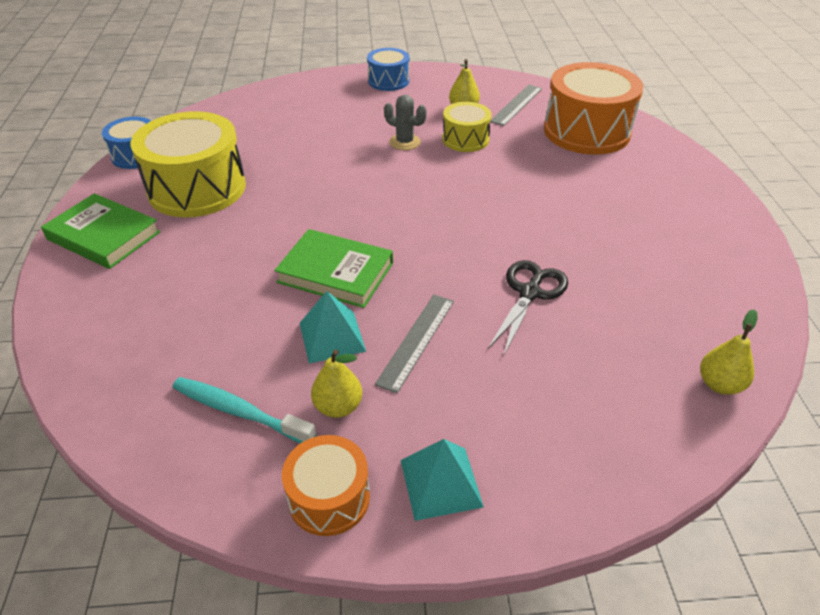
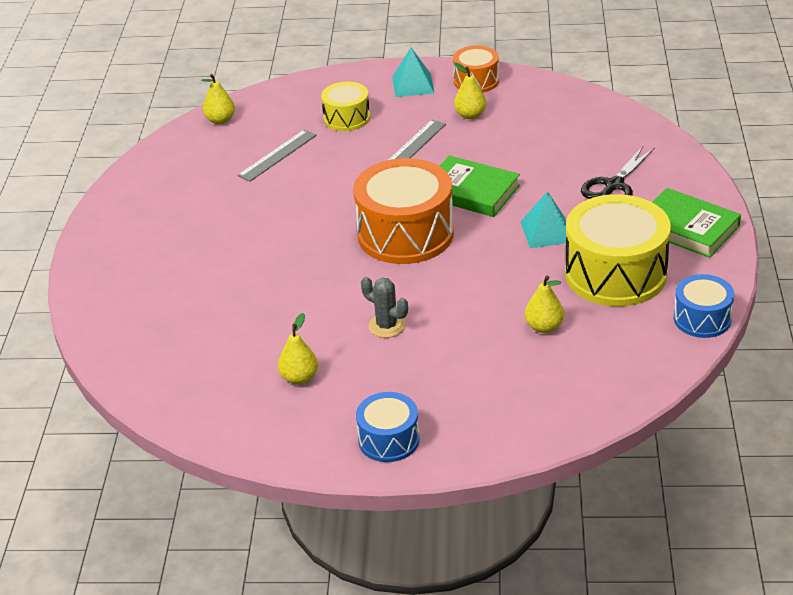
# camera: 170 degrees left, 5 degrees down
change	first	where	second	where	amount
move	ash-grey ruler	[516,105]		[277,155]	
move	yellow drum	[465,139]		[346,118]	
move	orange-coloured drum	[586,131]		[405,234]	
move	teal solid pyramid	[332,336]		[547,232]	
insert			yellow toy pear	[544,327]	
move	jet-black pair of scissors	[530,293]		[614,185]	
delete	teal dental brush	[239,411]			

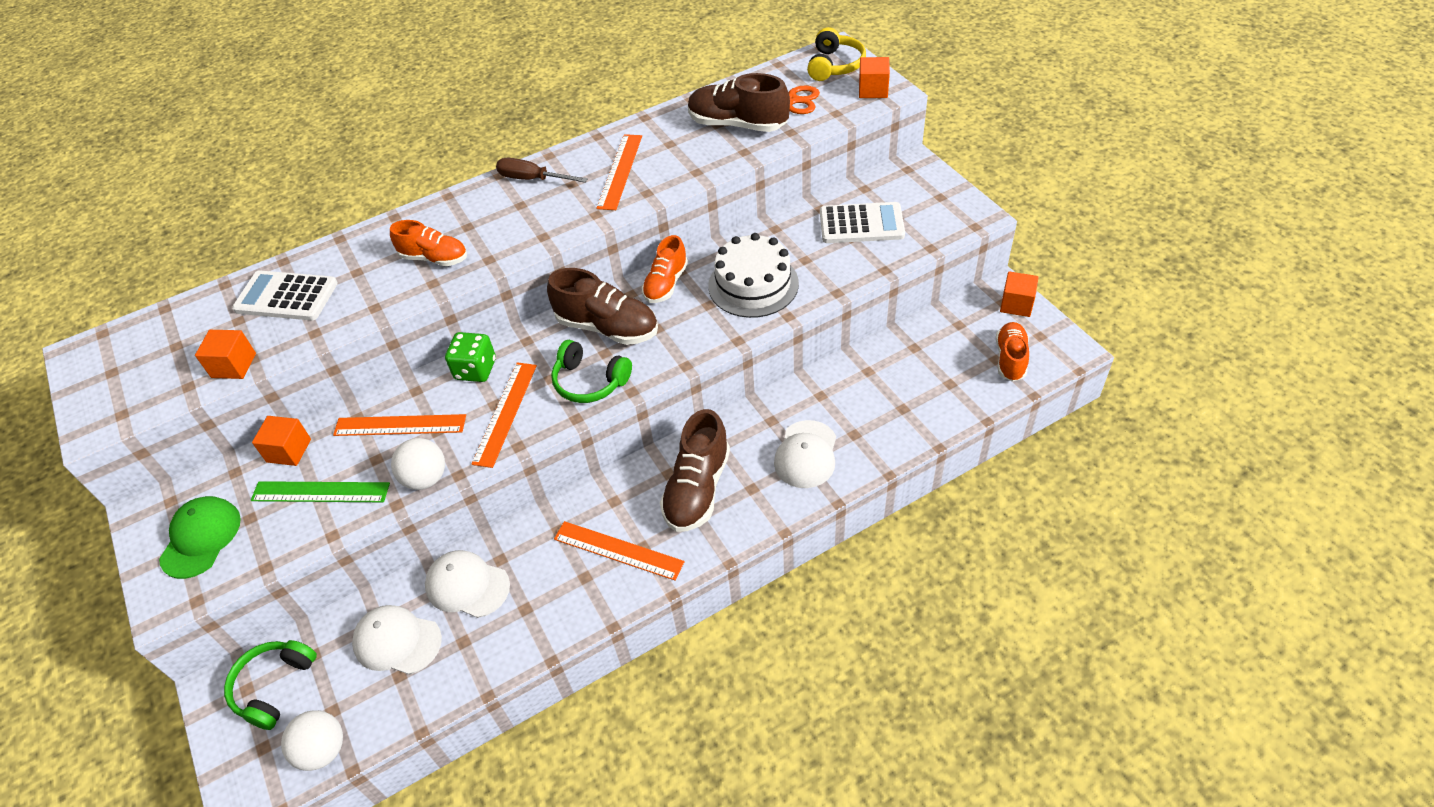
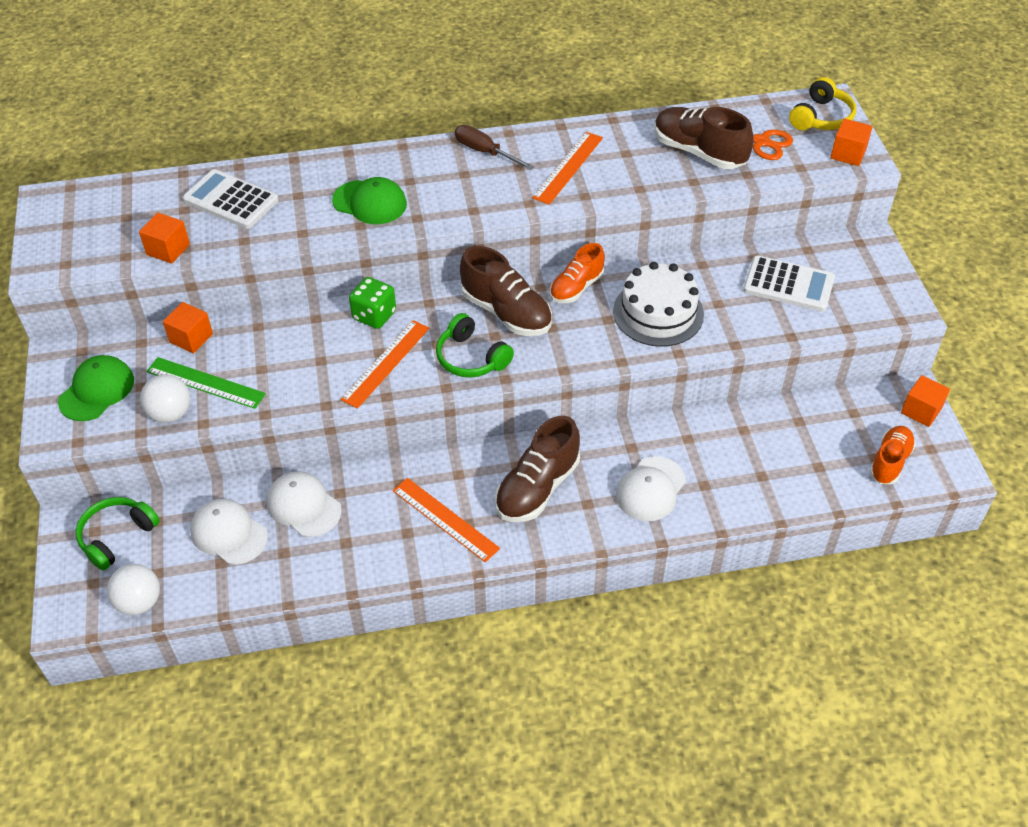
# camera: 15 degrees right, 0 degrees up
change	first	where	second	where	amount
move	pure white play ball	[426,478]		[170,413]	
replace	orange-coloured lace-up shoe	[434,258]	leaf-green peaked cap	[370,202]	
delete	orange-coloured ruler	[400,425]			

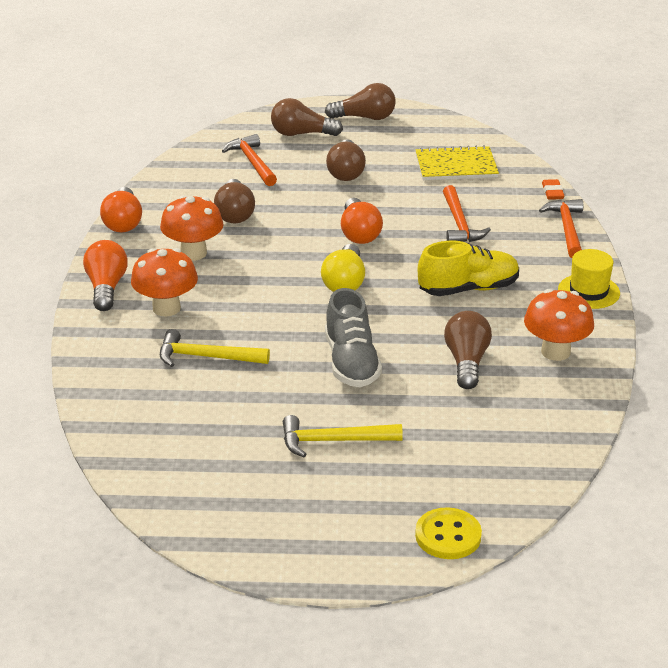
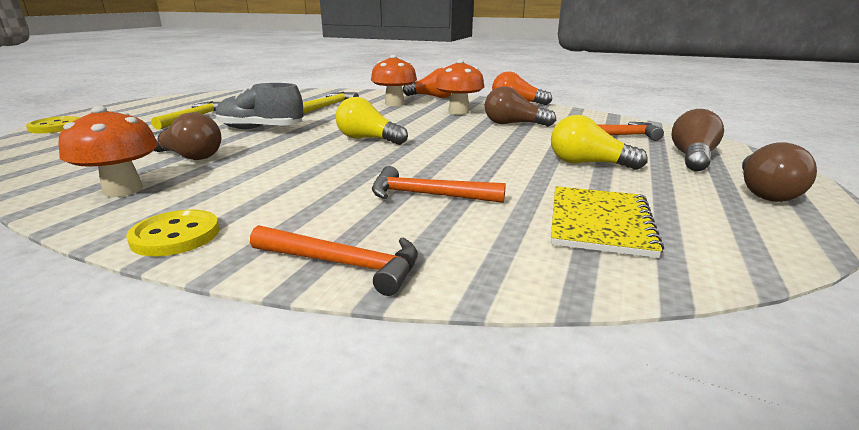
# camera: 110 degrees right, 10 degrees down
change	first	where	second	where	amount
replace	yellow top hat	[588,291]	yellow sewing button	[175,235]	
recolor	russet light bulb	[346,172]	yellow light bulb	[588,164]	
delete	orange-coloured light bulb	[359,233]			
delete	yellow lace-up shoe	[468,289]			
delete	orange-coloured pencil eraser	[552,192]			

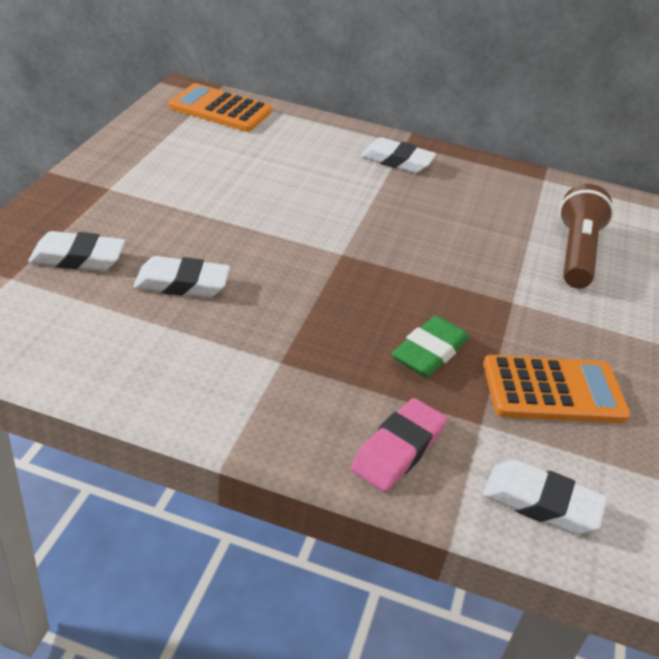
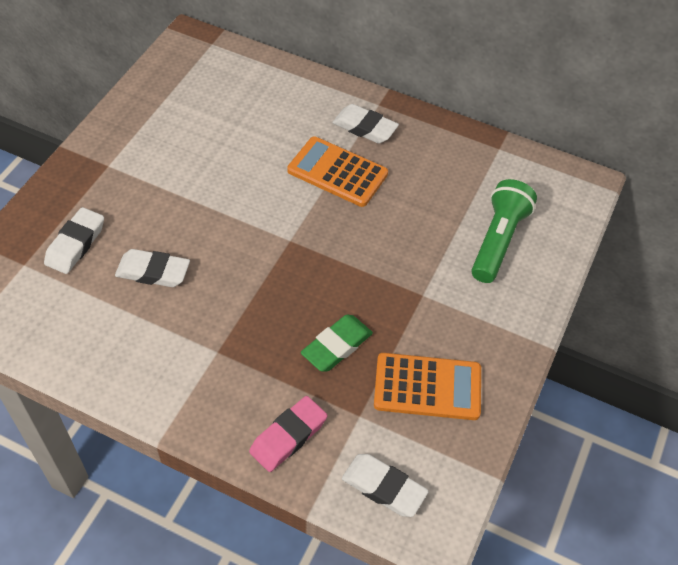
# camera: 10 degrees right, 15 degrees up
change	first	where	second	where	amount
rotate	pure white pencil eraser	[78,258]		[75,244]	75 degrees counterclockwise
move	orange-coloured pocket calculator	[220,109]		[337,172]	
recolor	russet pocket torch	[576,253]	leaf-green pocket torch	[498,240]	

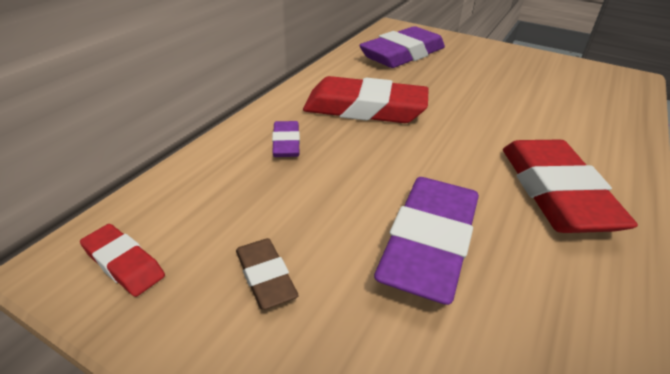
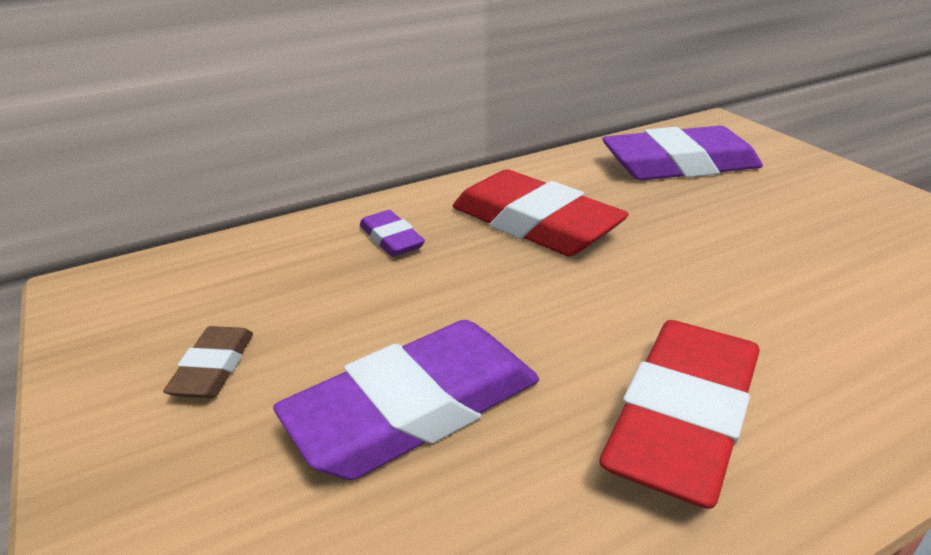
# camera: 35 degrees right, 5 degrees down
change	first	where	second	where	amount
rotate	purple pencil eraser	[286,143]		[391,239]	60 degrees counterclockwise
delete	red pencil eraser	[123,263]			

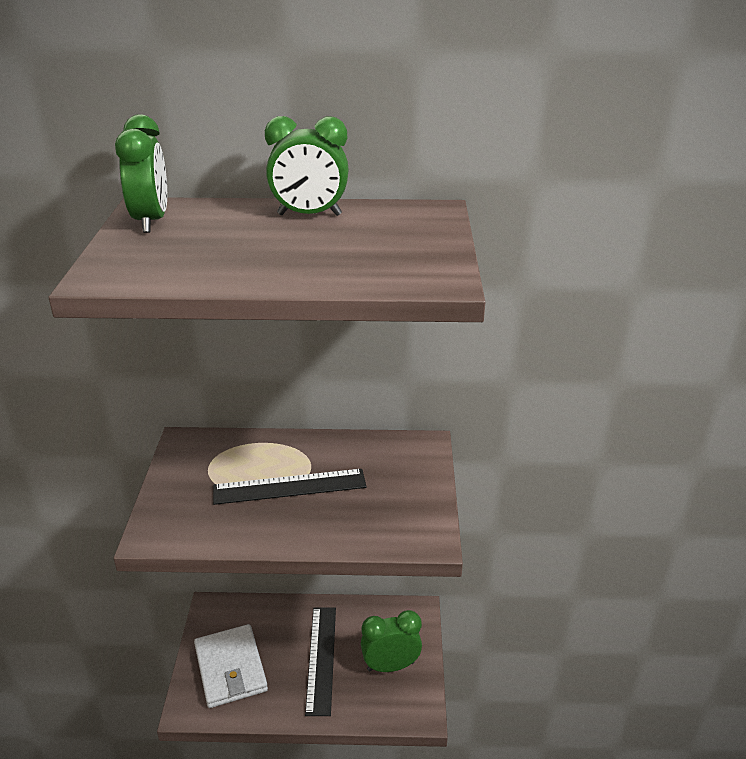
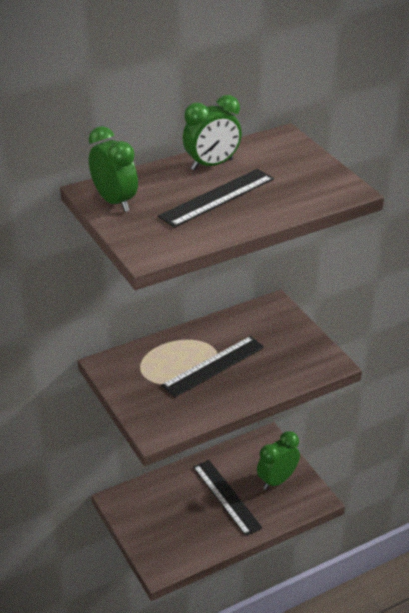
# camera: 30 degrees left, 5 degrees up
change	first	where	second	where	amount
insert			jet-black ruler	[217,197]	
delete	pure white billfold	[230,668]			

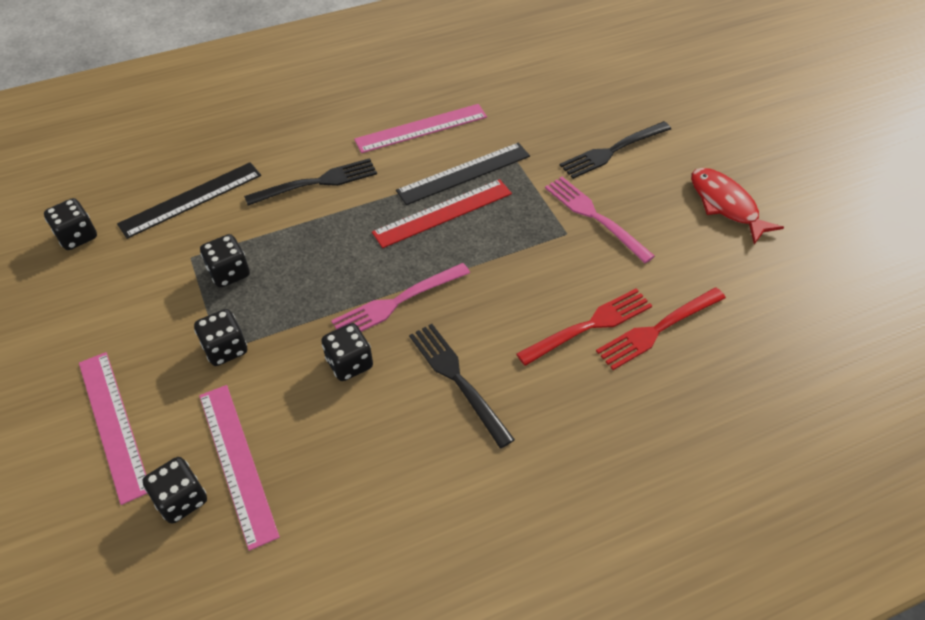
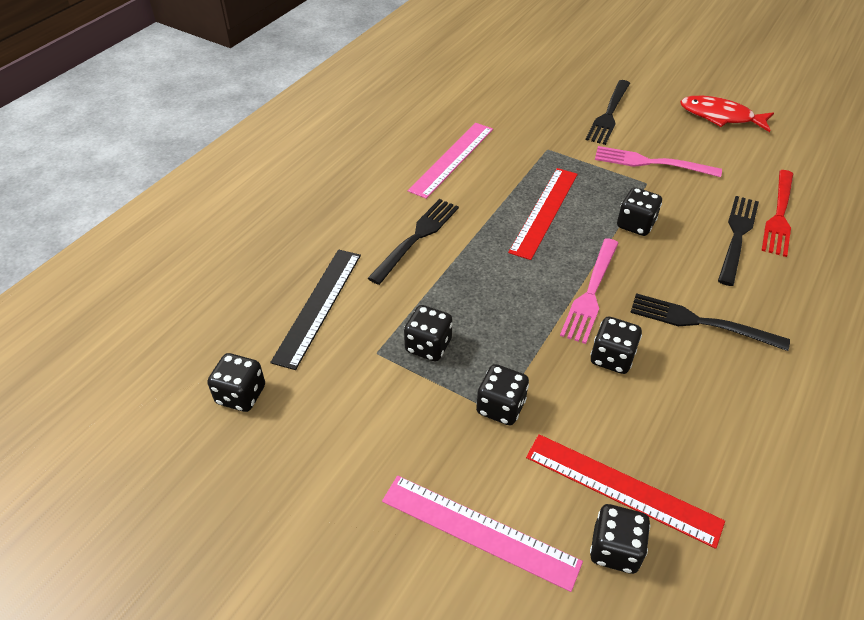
# camera: 35 degrees left, 5 degrees down
change	first	where	second	where	amount
recolor	rose-pink ruler	[237,462]	red ruler	[622,488]	
insert			jet-black dice	[635,224]	
recolor	red dinner fork	[590,325]	jet-black dinner fork	[737,236]	
delete	jet-black ruler	[464,173]			

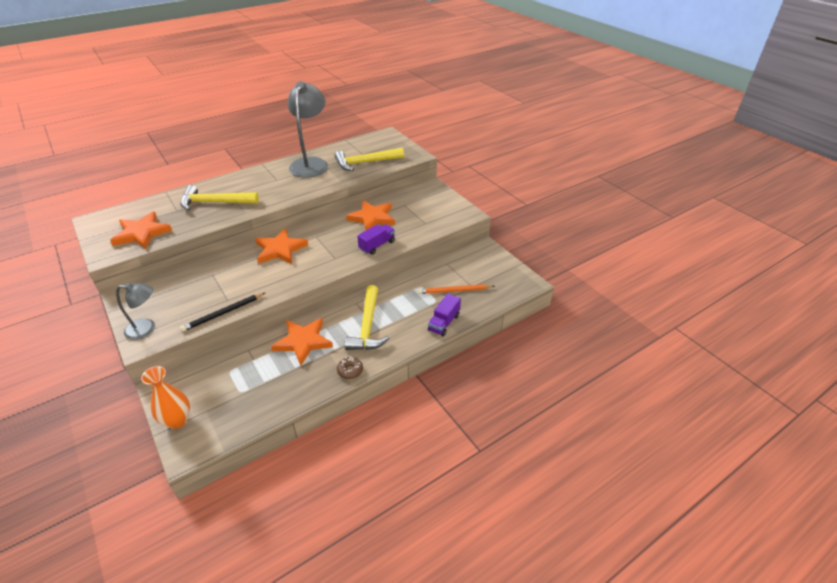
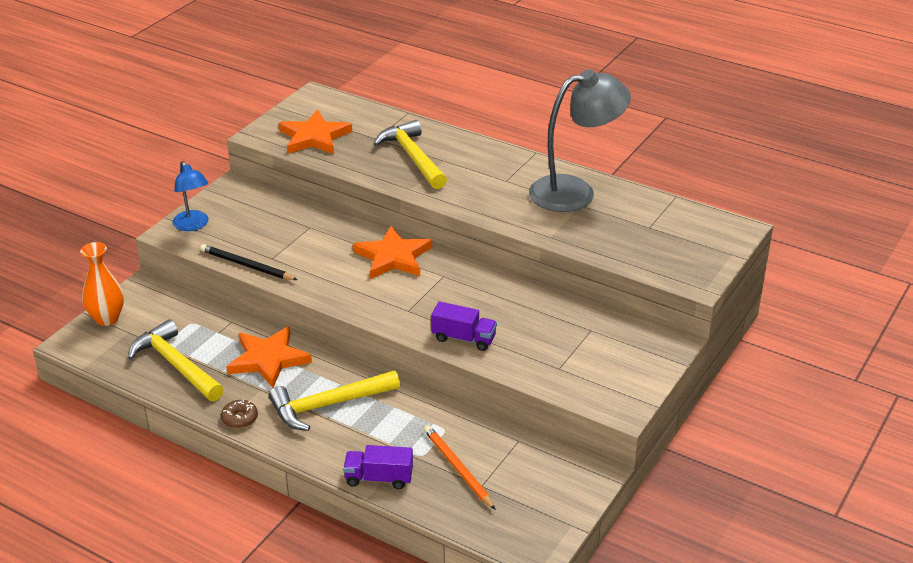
# camera: 65 degrees right, 5 degrees down
change	first	where	second	where	amount
move	yellow carpenter's hammer	[365,162]		[176,365]	
recolor	ash-grey reading lamp	[146,329]	blue reading lamp	[193,225]	
delete	orange-coloured star shape	[372,218]			

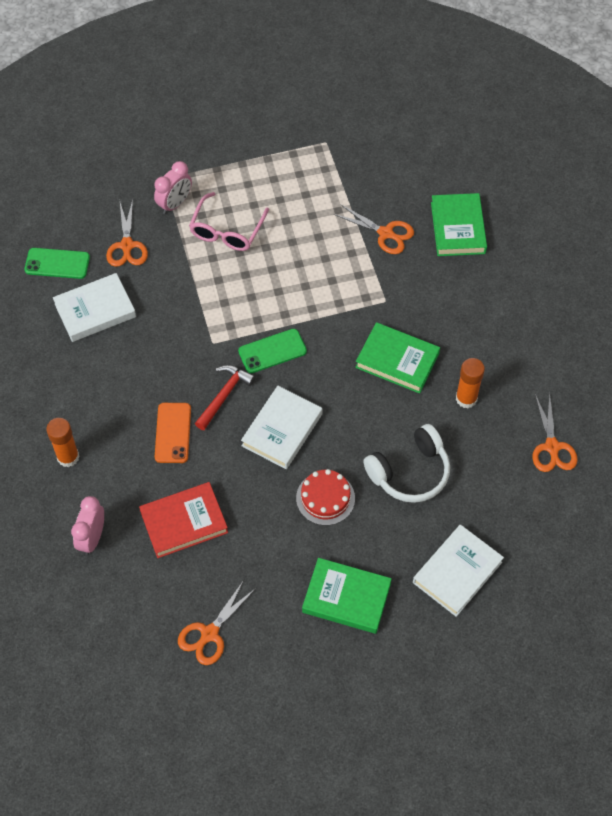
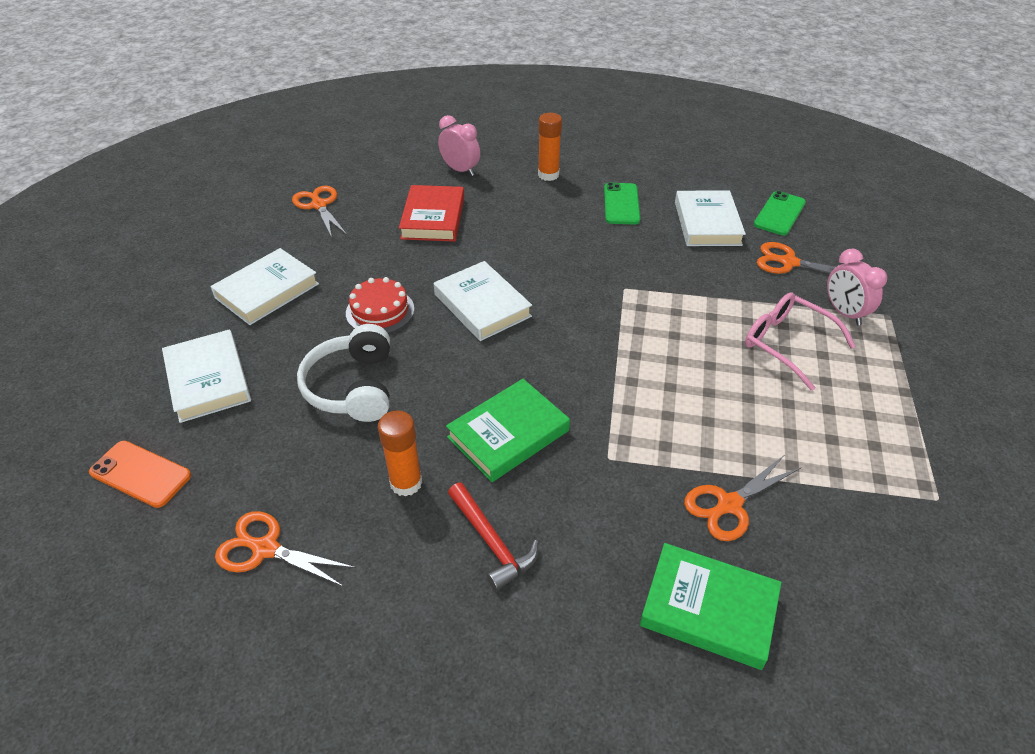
# camera: 115 degrees right, 15 degrees down
change	first	where	second	where	amount
move	orange-coloured phone	[173,433]		[140,474]	
recolor	leaf-green book	[346,598]	pure white book	[267,291]	
move	red carpenter's hammer	[224,395]		[492,542]	
move	leaf-green phone	[272,351]		[621,204]	

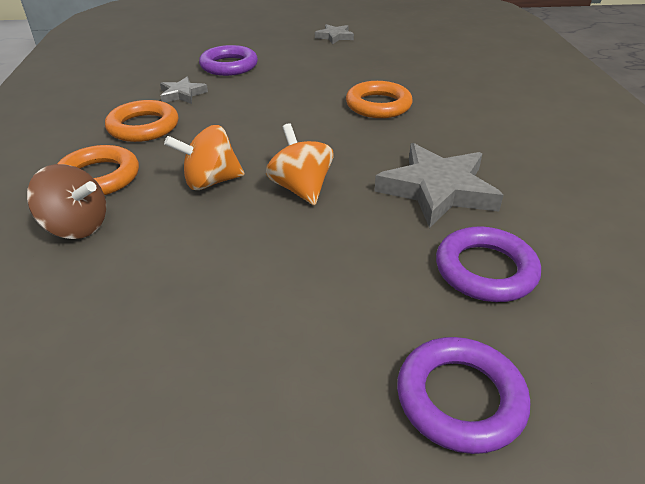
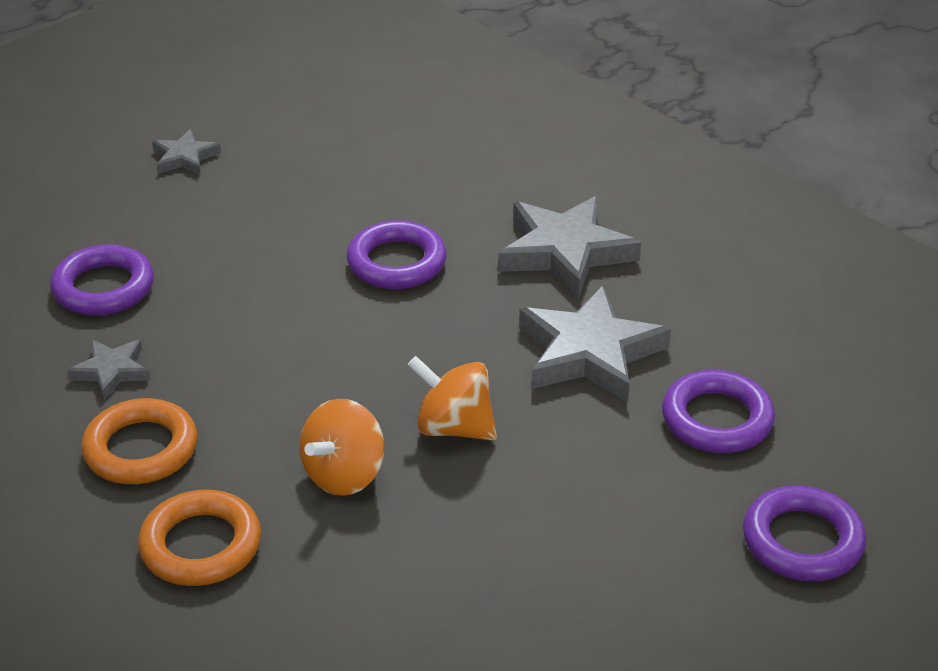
# camera: 40 degrees left, 0 degrees up
change	first	where	second	where	amount
recolor	orange-coloured ring	[378,105]	purple ring	[397,262]	
insert			ash-grey star shape	[565,252]	
delete	russet toy top	[77,227]			

